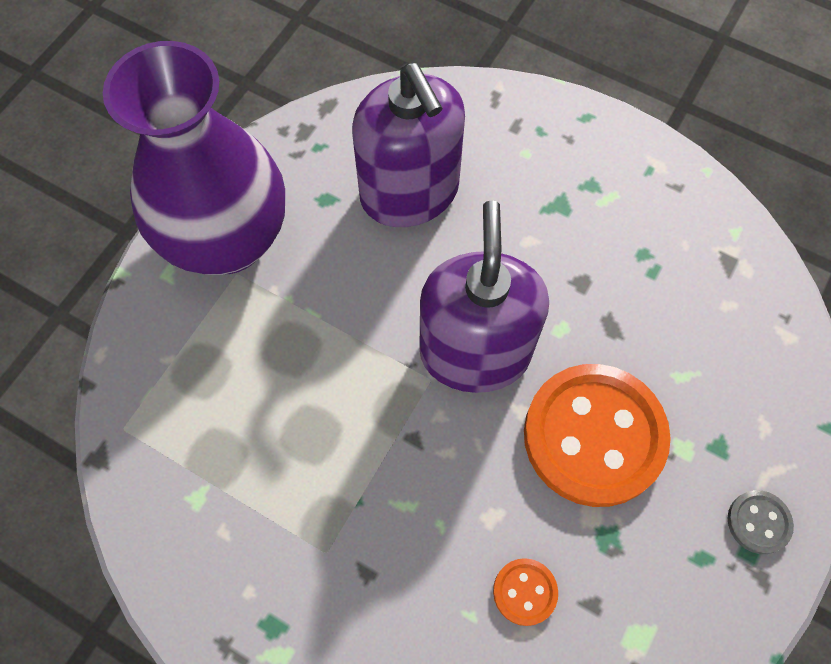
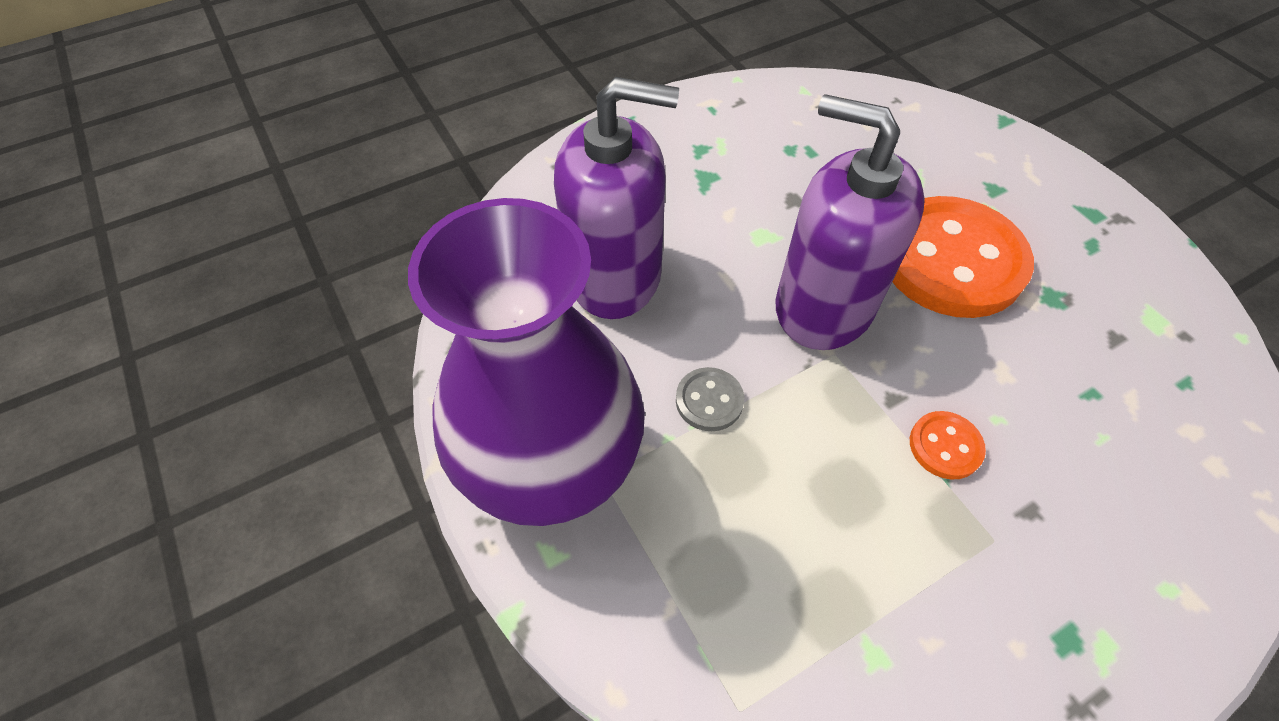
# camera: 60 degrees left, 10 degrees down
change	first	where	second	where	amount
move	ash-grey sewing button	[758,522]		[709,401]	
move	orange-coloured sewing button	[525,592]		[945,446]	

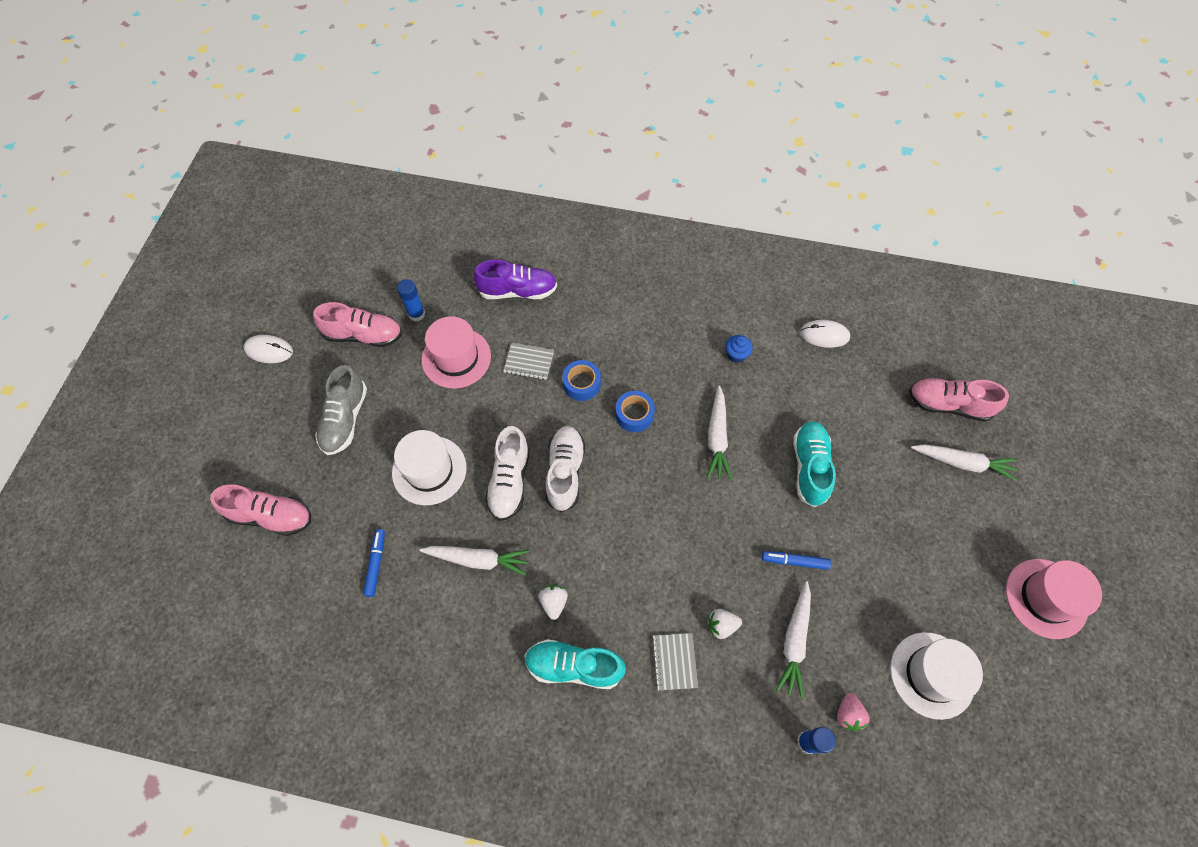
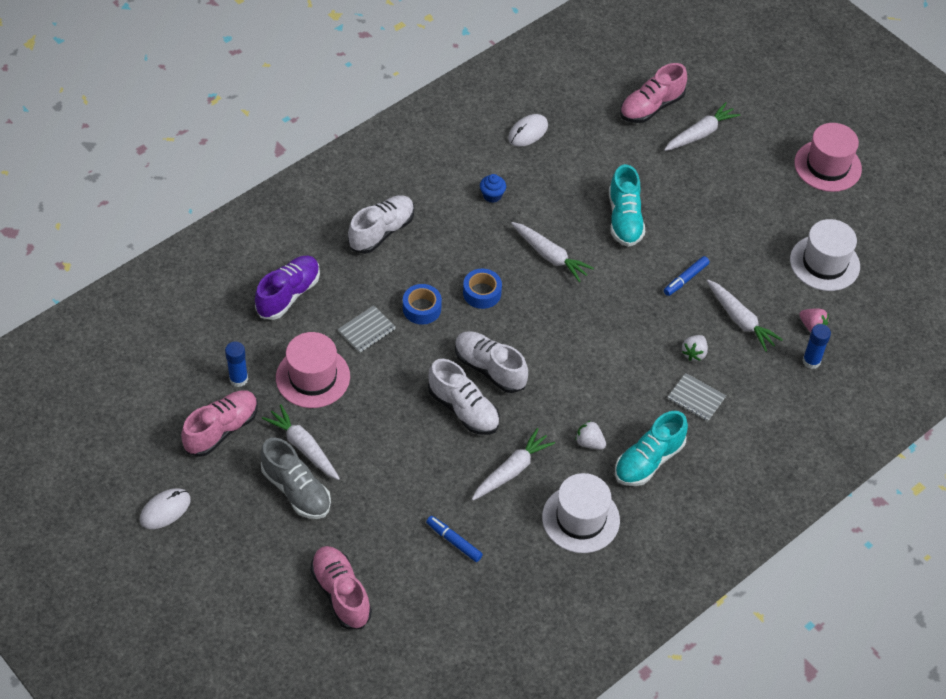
# camera: 55 degrees left, 10 degrees down
change	first	where	second	where	amount
insert			pure white root vegetable	[303,447]	
rotate	rose-pink lace-up shoe	[271,516]		[341,593]	75 degrees counterclockwise
insert			pure white lace-up shoe	[382,231]	
move	pure white top hat	[429,470]		[580,519]	
rotate	teal lace-up shoe	[809,467]		[624,219]	135 degrees counterclockwise

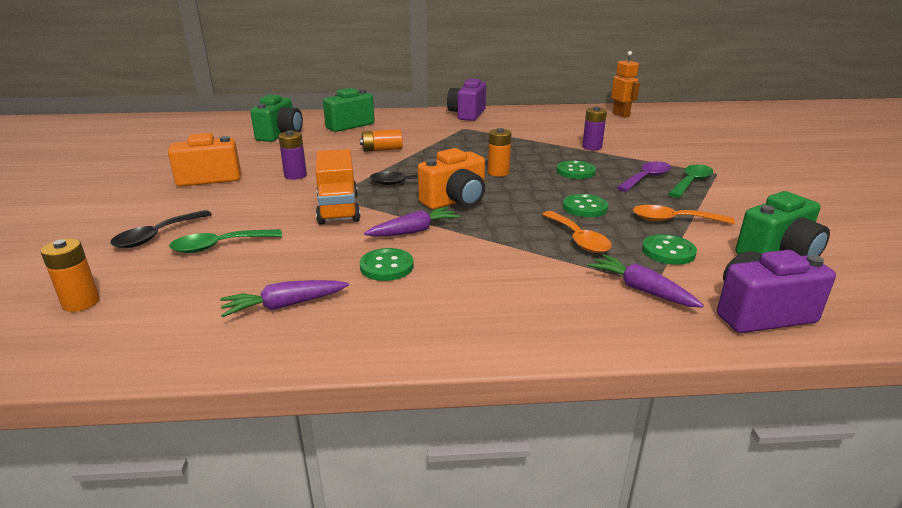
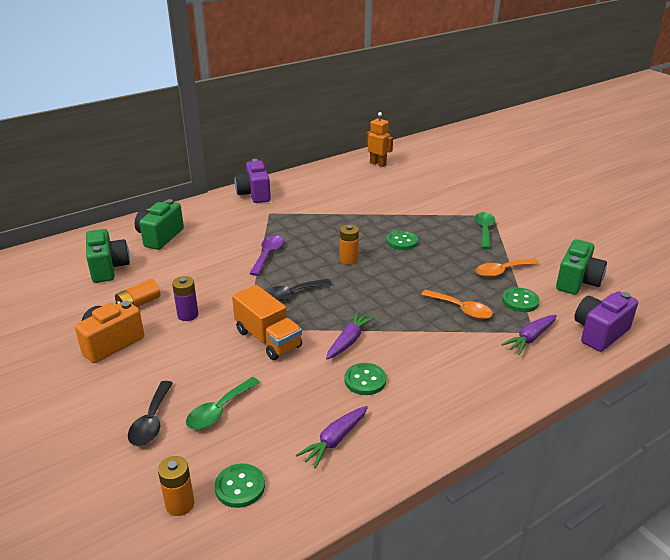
# camera: 30 degrees left, 5 degrees up
change	first	where	second	where	amount
move	orange-coloured AA battery	[382,149]		[139,303]	
move	leaf-green sewing button	[585,207]		[240,487]	
move	purple spoon	[646,178]		[268,255]	
rotate	purple root vegetable	[641,289]		[530,339]	60 degrees counterclockwise
delete	orange-coloured photo camera	[455,201]			
delete	purple AA battery	[592,147]			

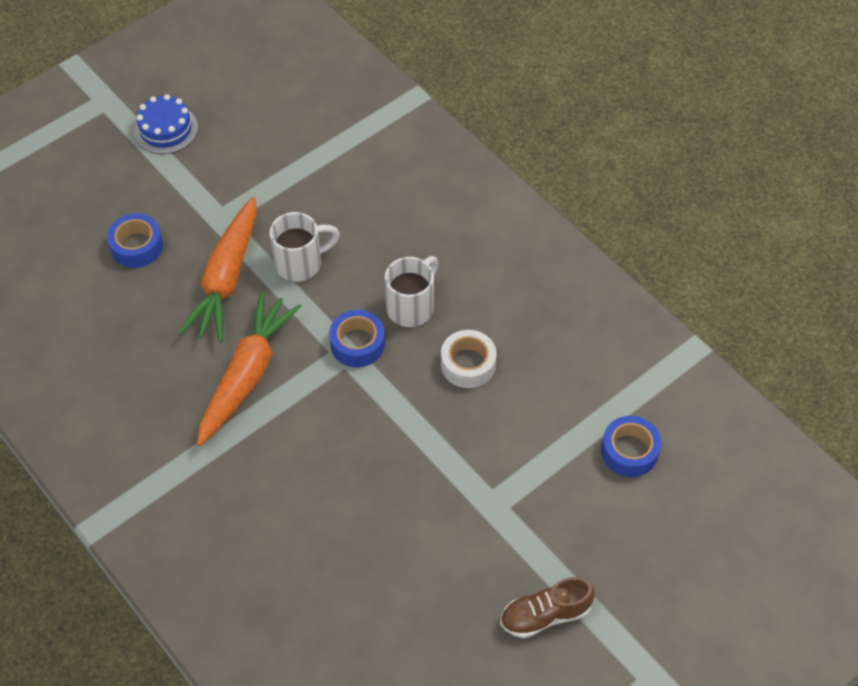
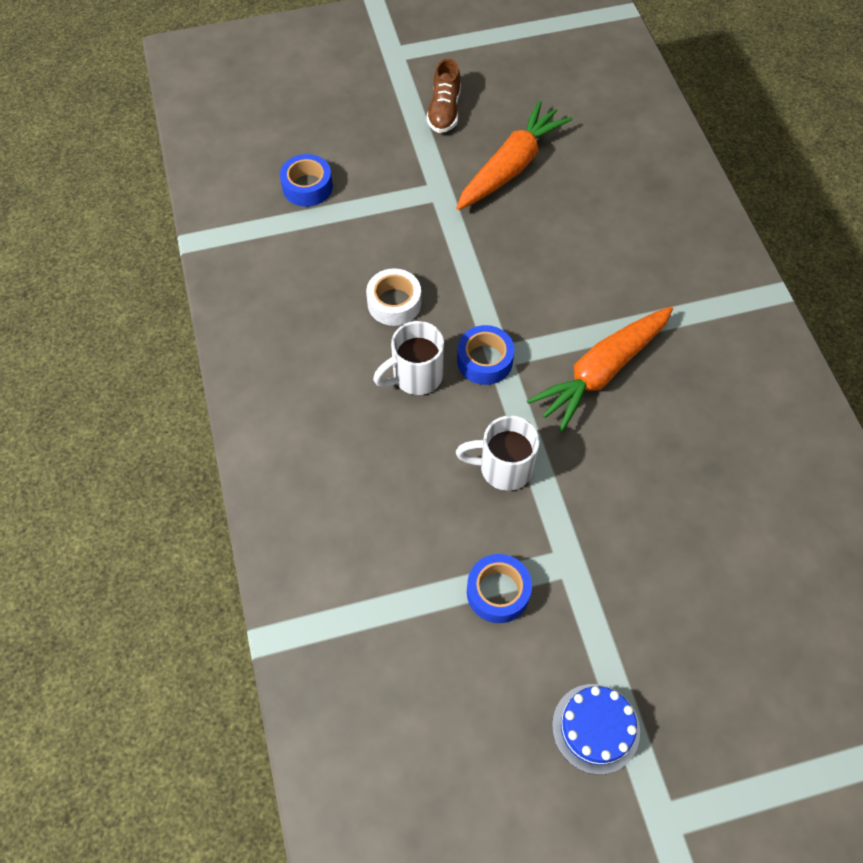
# camera: 155 degrees left, 5 degrees up
change	first	where	second	where	amount
rotate	russet lace-up shoe	[545,615]		[444,111]	90 degrees clockwise
move	orange-coloured root vegetable	[226,279]		[511,167]	
move	blue sticky tape	[137,246]		[498,592]	

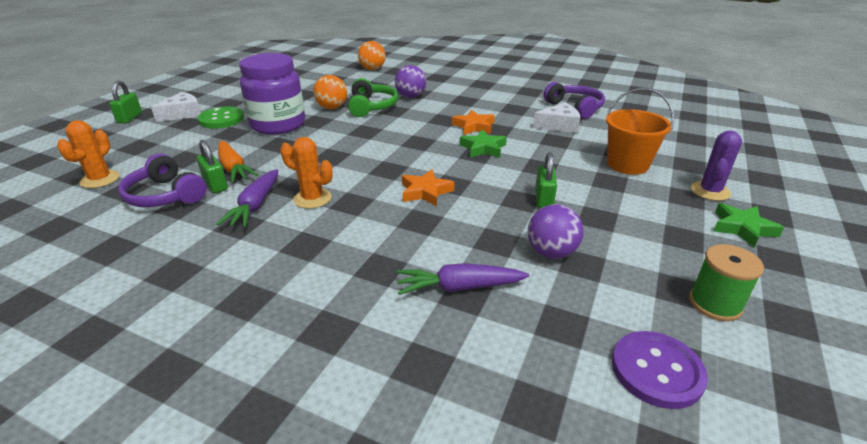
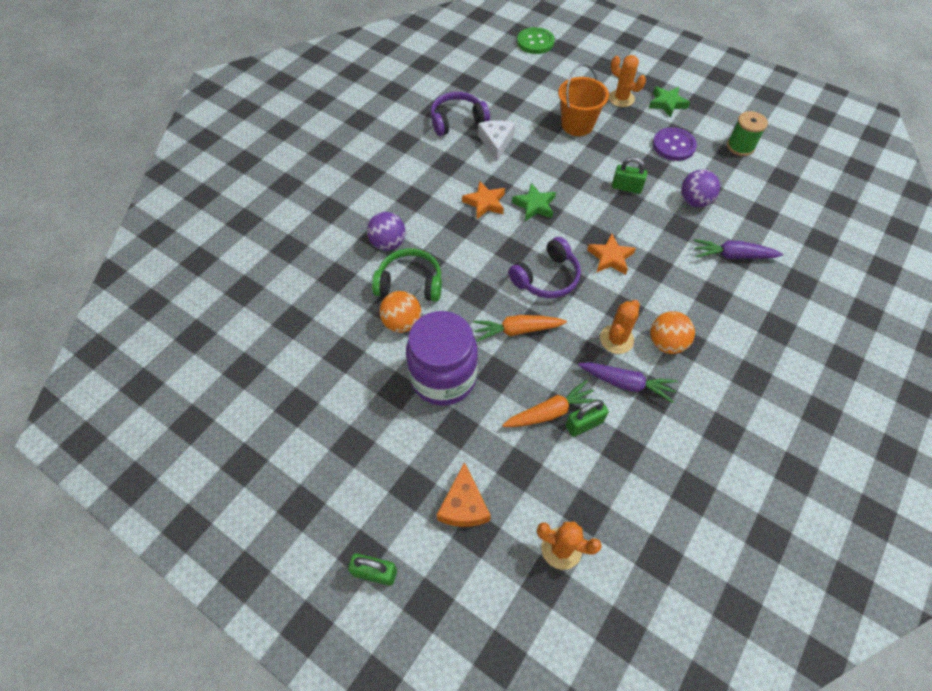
# camera: 80 degrees left, 25 degrees up
change	first	where	second	where	amount
insert			orange-coloured cheese wedge	[464,505]	
insert			orange-coloured root vegetable	[517,330]	
move	purple over-ear headphones	[165,195]		[547,278]	
move	leaf-green sewing button	[221,119]		[535,42]	
recolor	purple saguaro cactus	[710,191]	orange-coloured saguaro cactus	[621,98]	
move	orange-coloured play ball	[372,69]		[666,343]	
move	purple sewing button	[656,370]		[673,145]	
rotate	purple root vegetable	[459,287]		[732,255]	90 degrees clockwise
delete	pure white cheese wedge	[183,114]			

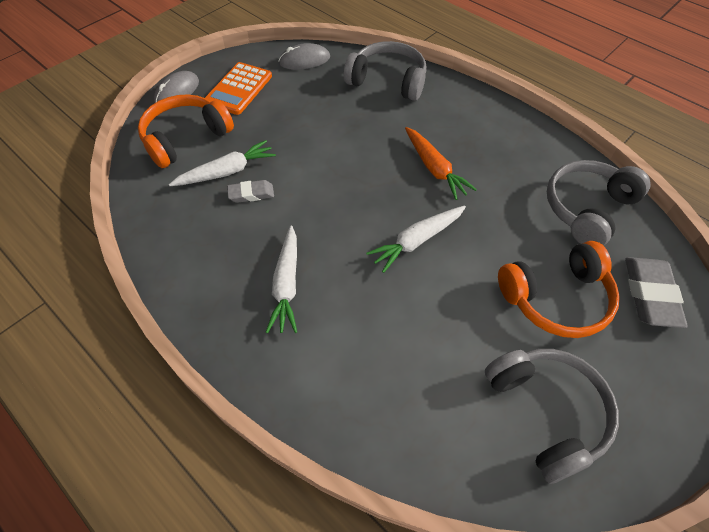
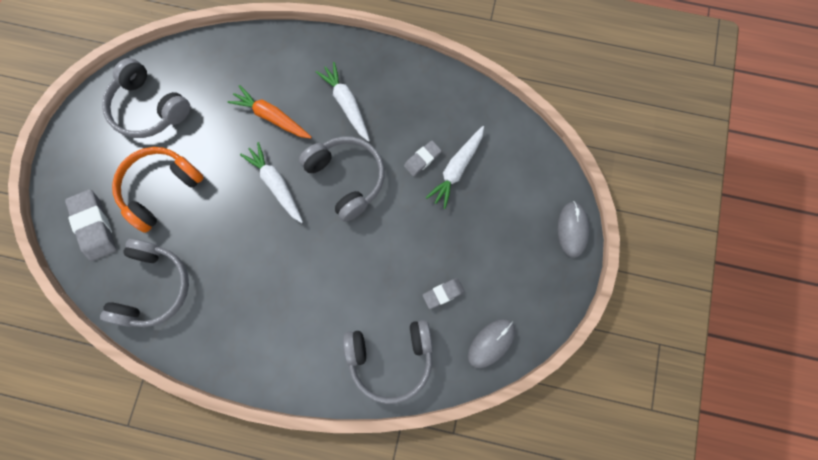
# camera: 150 degrees right, 20 degrees up
change	first	where	second	where	amount
move	orange-coloured root vegetable	[434,168]		[271,117]	
rotate	pure white root vegetable	[416,241]		[276,184]	60 degrees counterclockwise
insert			ash-grey over-ear headphones	[347,178]	
insert			ash-grey pencil eraser	[443,293]	
delete	orange-coloured over-ear headphones	[185,138]			
delete	orange-coloured pocket calculator	[239,89]			

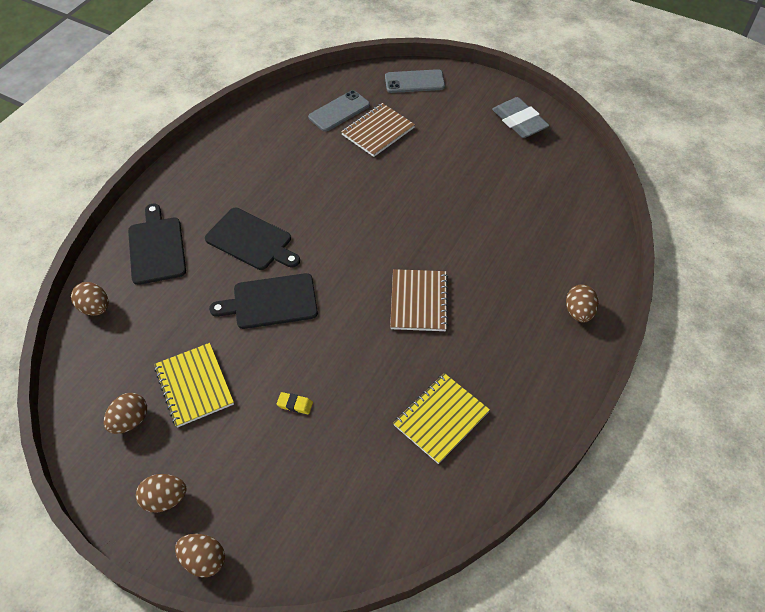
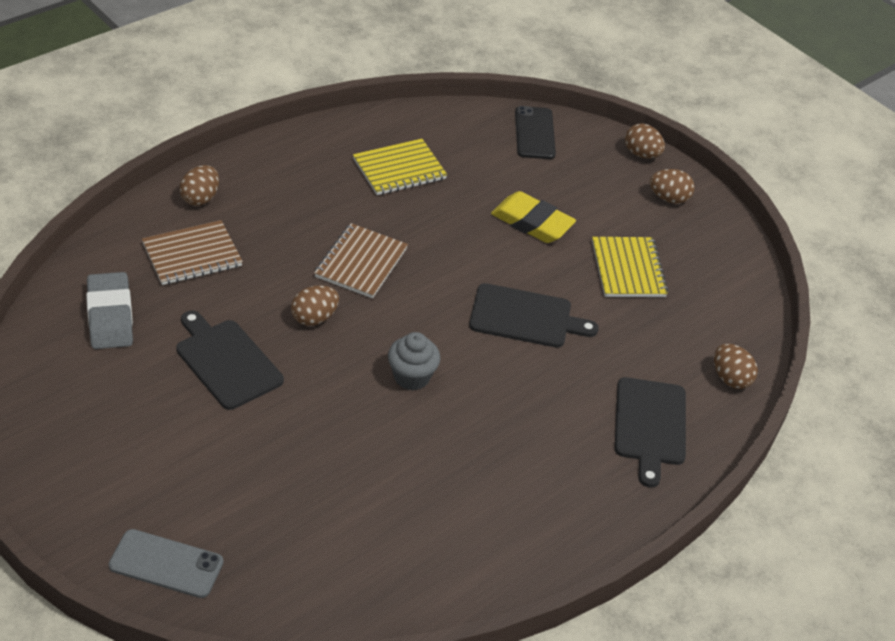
# camera: 165 degrees left, 10 degrees down
change	first	where	second	where	amount
move	ash-grey pencil eraser	[519,122]		[110,316]	
move	russet notepad	[378,131]		[192,255]	
move	jet-black chopping board	[251,240]		[226,361]	
move	russet toy egg	[130,421]		[314,318]	
insert			ash-grey fairy cake	[411,377]	
resize	yellow pencil eraser	[295,404]		[532,223]	x2.30
insert			jet-black phone	[534,133]	
delete	ash-grey phone	[339,111]			

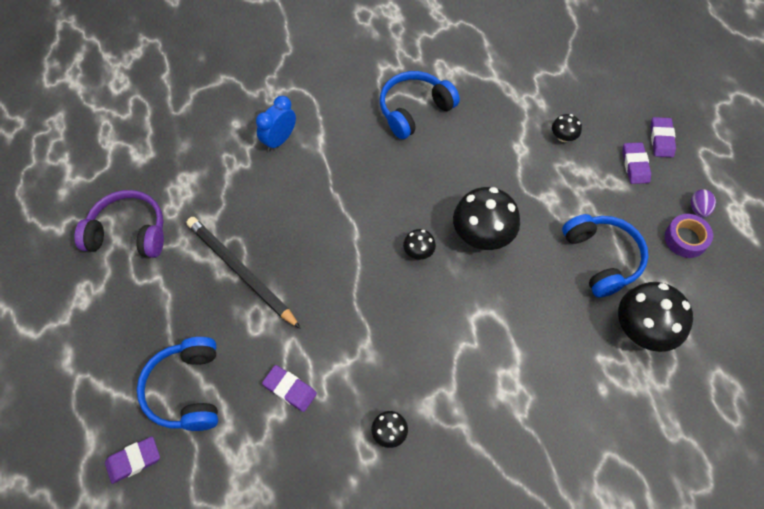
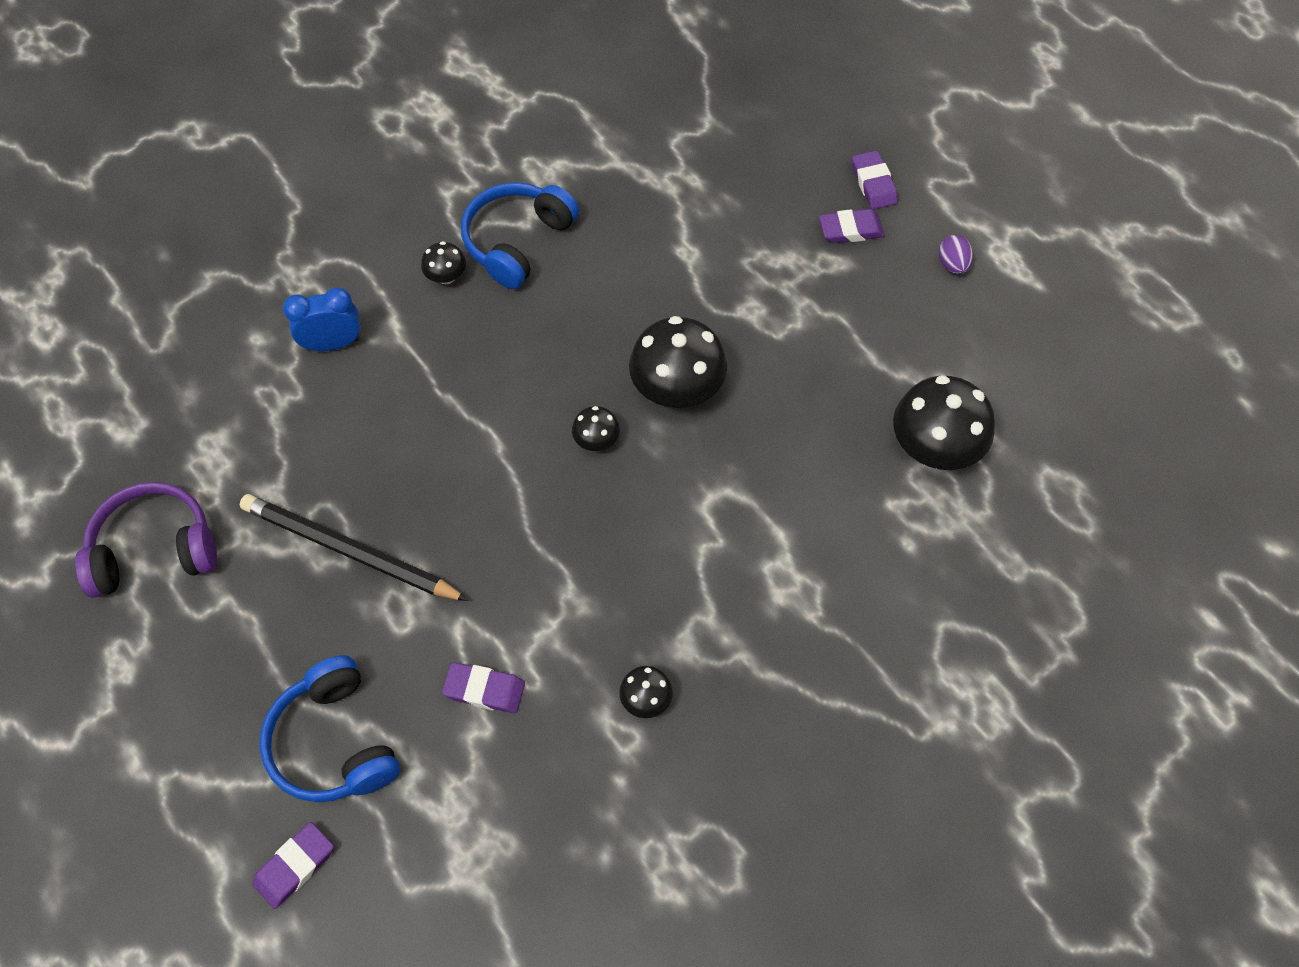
# camera: 20 degrees left, 0 degrees up
change	first	where	second	where	amount
rotate	blue alarm clock	[279,140]		[333,344]	60 degrees clockwise
move	jet-black toadstool	[563,137]		[446,276]	
rotate	purple pencil eraser	[635,165]		[850,230]	75 degrees counterclockwise
delete	blue over-ear headphones	[602,258]			
delete	purple sticky tape	[685,239]			

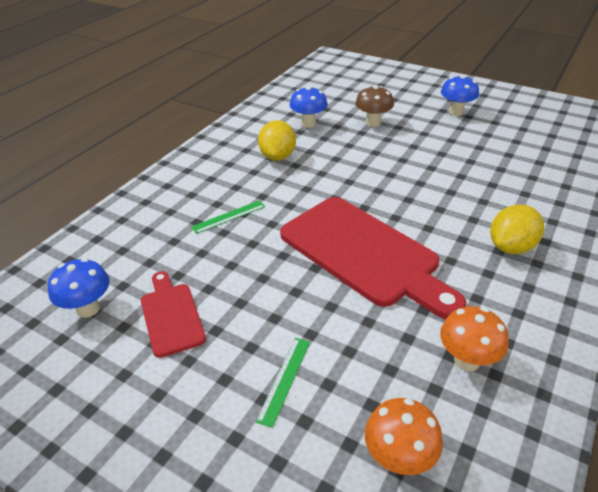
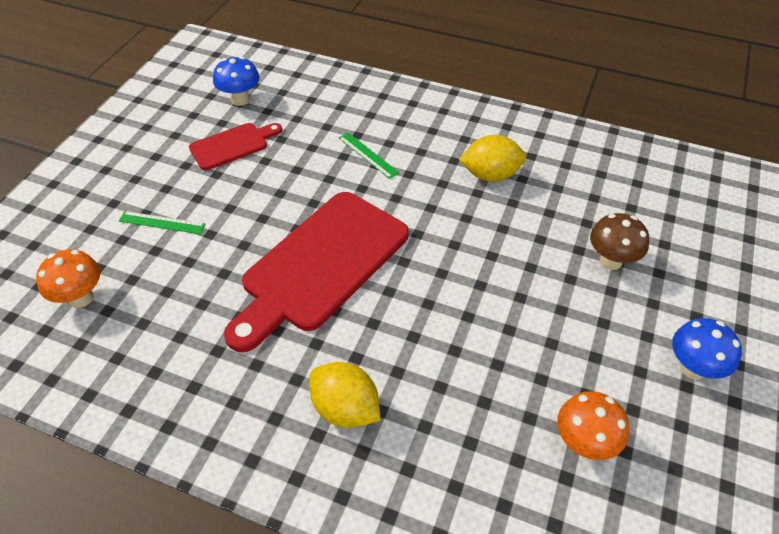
# camera: 80 degrees right, 10 degrees up
change	first	where	second	where	amount
move	orange-coloured toadstool	[467,360]		[583,443]	
delete	blue toadstool	[308,124]			

